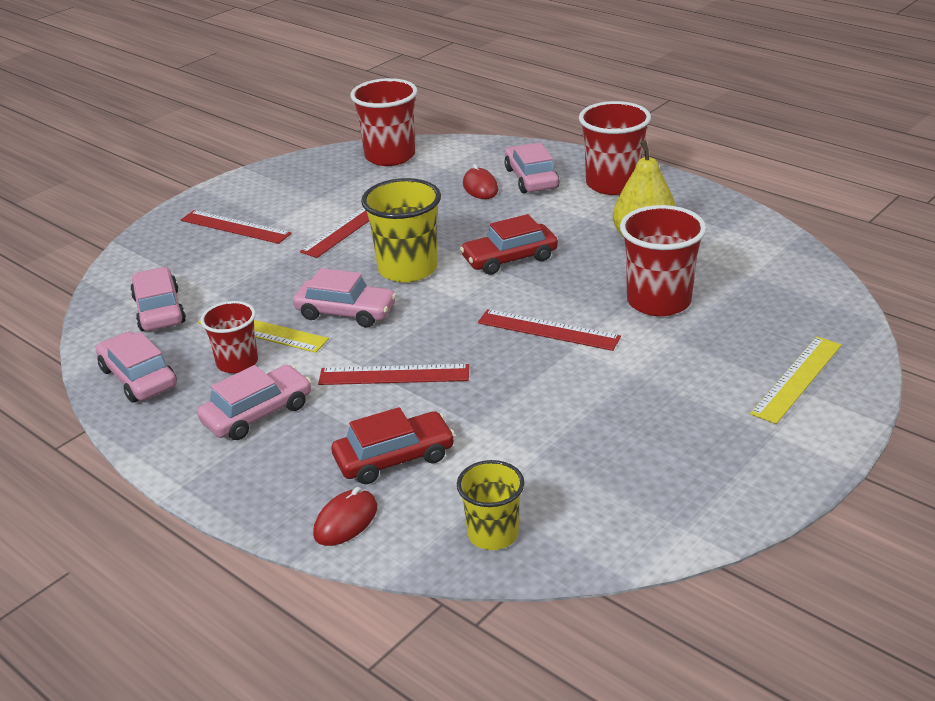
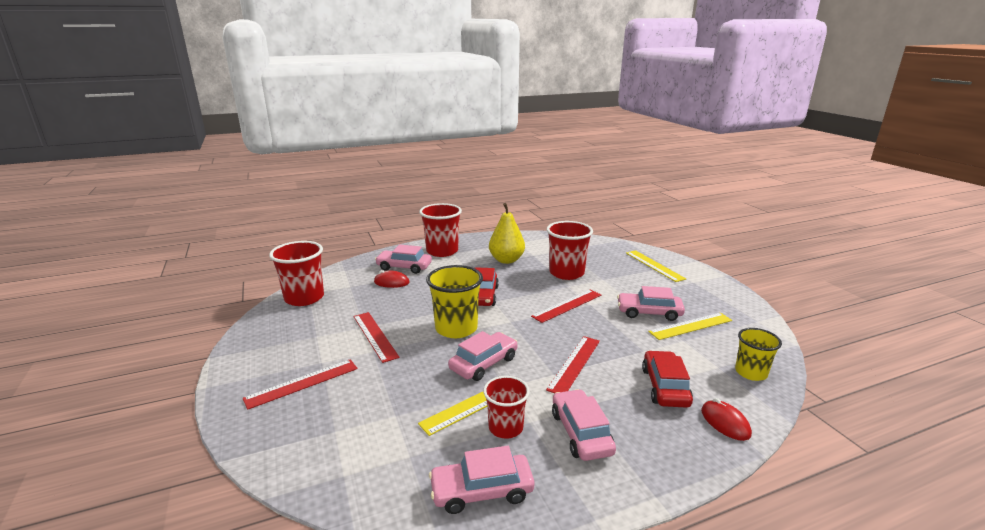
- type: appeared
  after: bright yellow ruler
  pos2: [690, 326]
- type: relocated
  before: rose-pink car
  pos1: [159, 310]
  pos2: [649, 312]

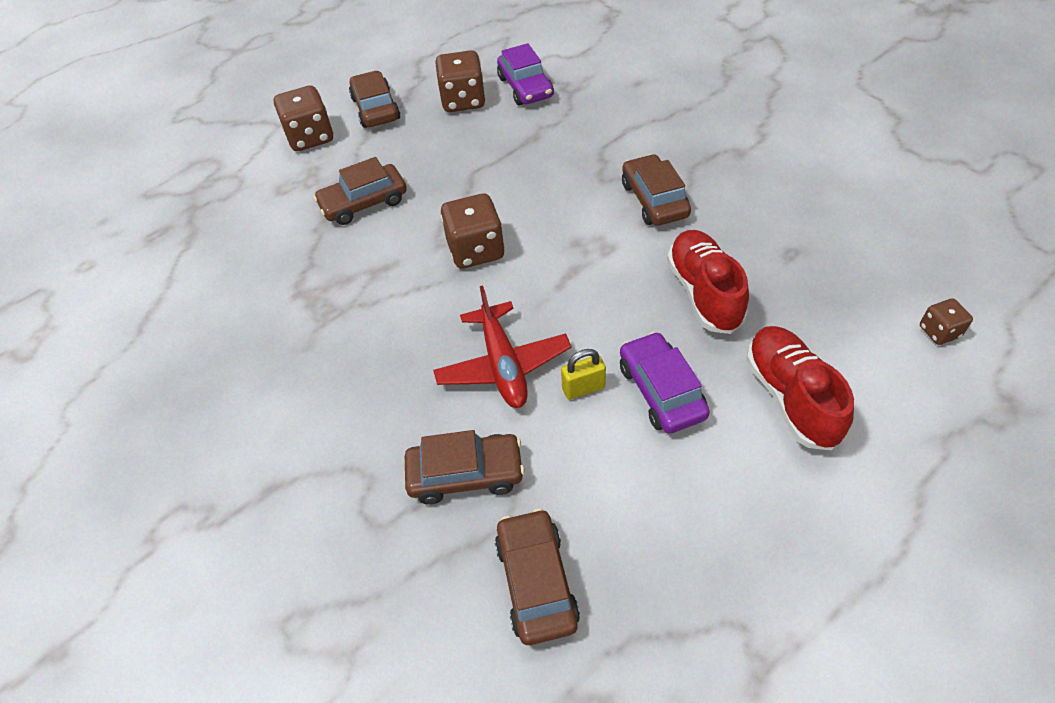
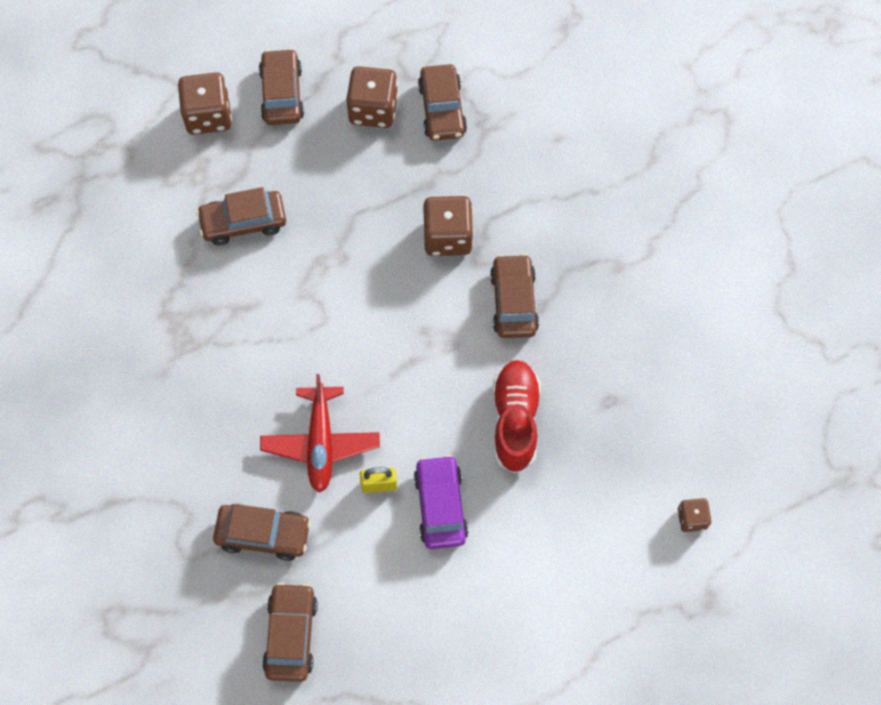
- type: missing
  before: scarlet shoe
  pos1: [790, 397]
- type: relocated
  before: brown dice
  pos1: [476, 250]
  pos2: [447, 237]
- type: colour
  before: purple car
  after: brown car
  pos1: [525, 87]
  pos2: [442, 109]

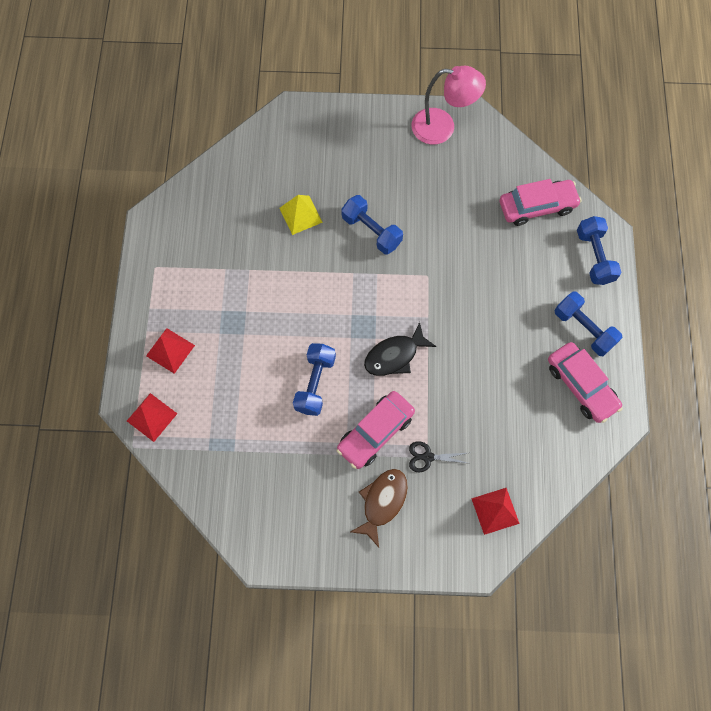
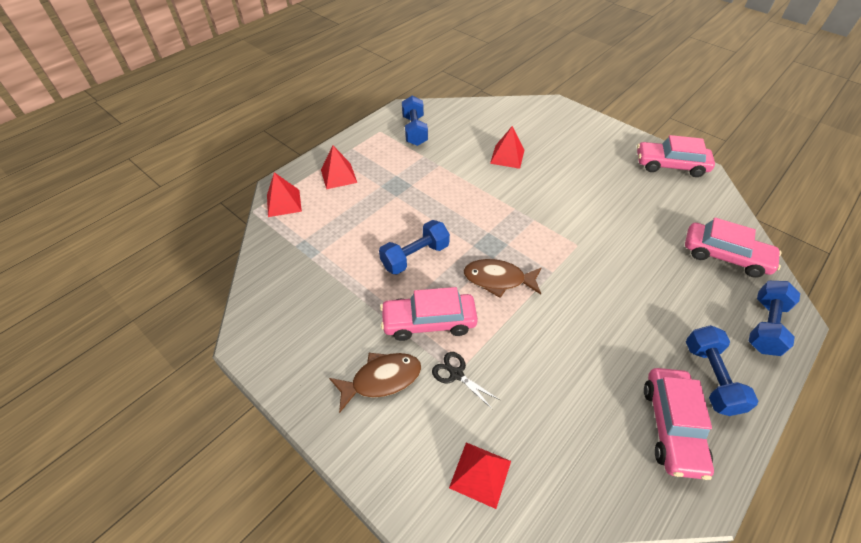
- type: relocated
  before: cobalt dumbbell
  pos1: [371, 231]
  pos2: [414, 130]
- type: exchanged
  before: rose-pink desk lamp
  after: rose-pink car
  pos1: [442, 127]
  pos2: [670, 165]
- type: colour
  before: bright yellow pyramid shape
  after: scarlet pyramid shape
  pos1: [300, 215]
  pos2: [507, 156]
- type: colour
  before: black toy fish
  after: brown toy fish
  pos1: [394, 355]
  pos2: [498, 279]

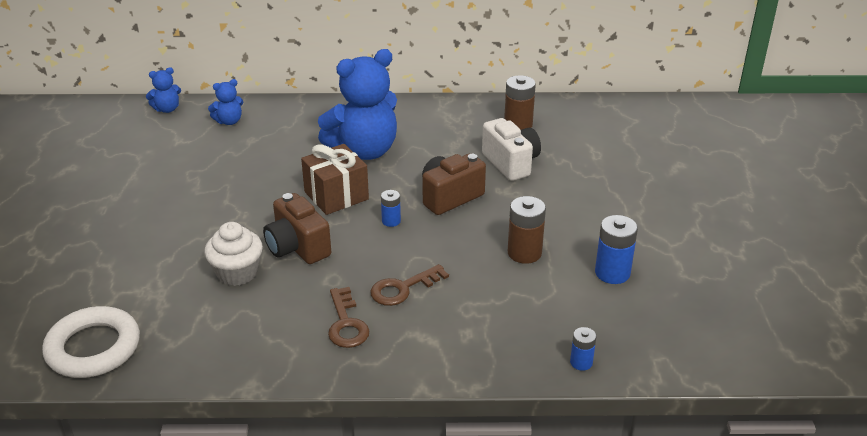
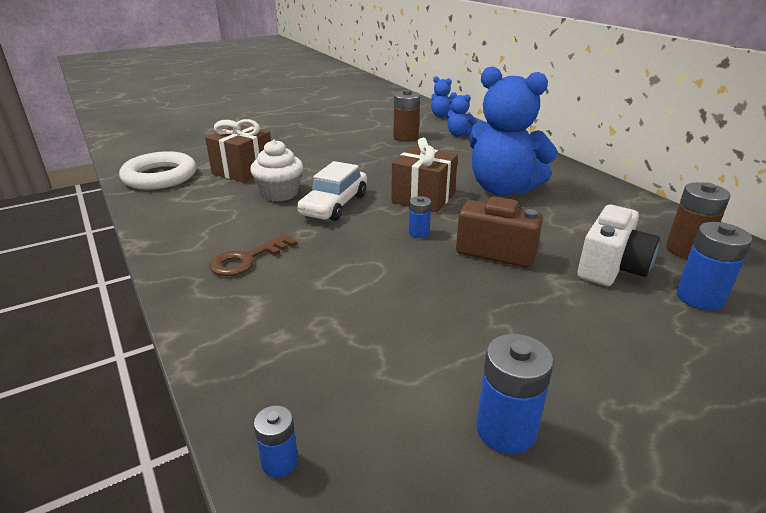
- type: missing
  before: brown key
  pos1: [403, 288]
- type: appeared
  after: brown present
  pos2: [243, 170]
- type: appeared
  after: cobalt battery
  pos2: [700, 297]
- type: relocated
  before: brown battery
  pos1: [524, 253]
  pos2: [406, 137]
- type: exchanged
  before: brown camera
  after: pure white car
  pos1: [297, 247]
  pos2: [334, 205]

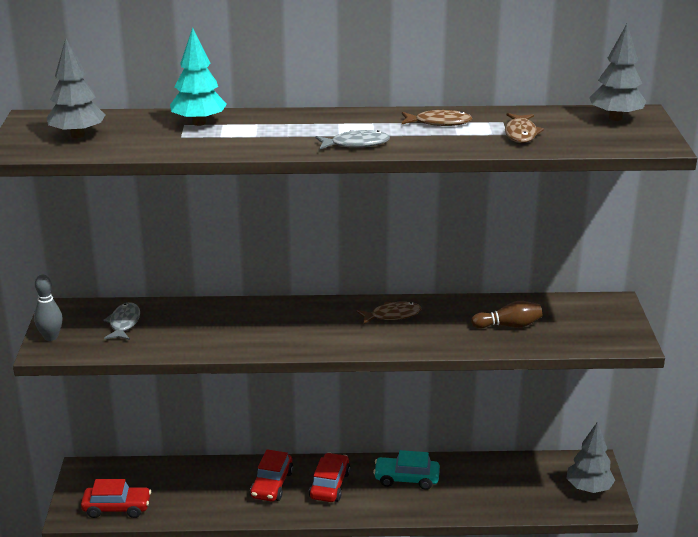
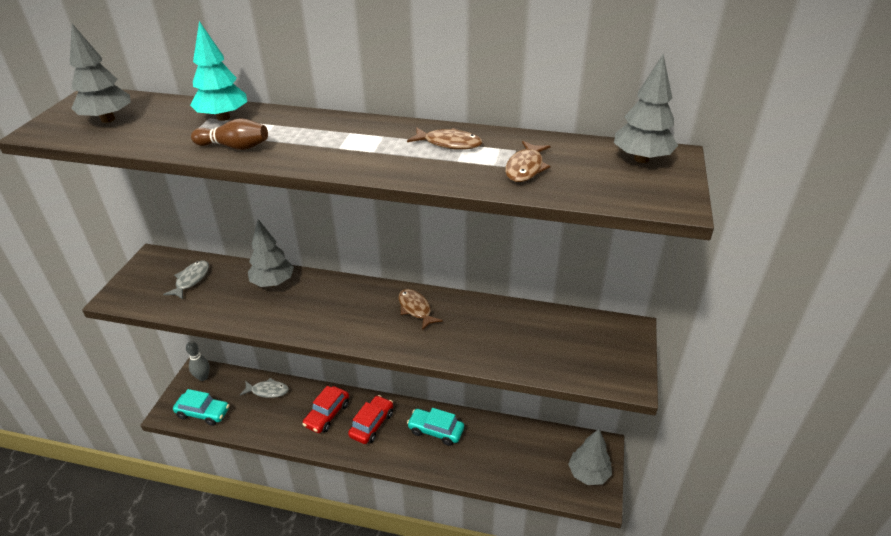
- type: appeared
  after: ash-grey fir tree
  pos2: [273, 283]
- type: relocated
  before: ash-grey skittle
  pos1: [51, 337]
  pos2: [203, 377]
- type: relocated
  before: ash-grey toy fish
  pos1: [356, 144]
  pos2: [268, 391]
- type: relocated
  before: brown skittle
  pos1: [509, 326]
  pos2: [234, 147]
- type: colour
  before: scarlet car
  after: turquoise car
  pos1: [117, 508]
  pos2: [203, 413]
- type: spun
  before: brown toy fish
  pos1: [392, 315]
  pos2: [416, 309]
  turn: -120

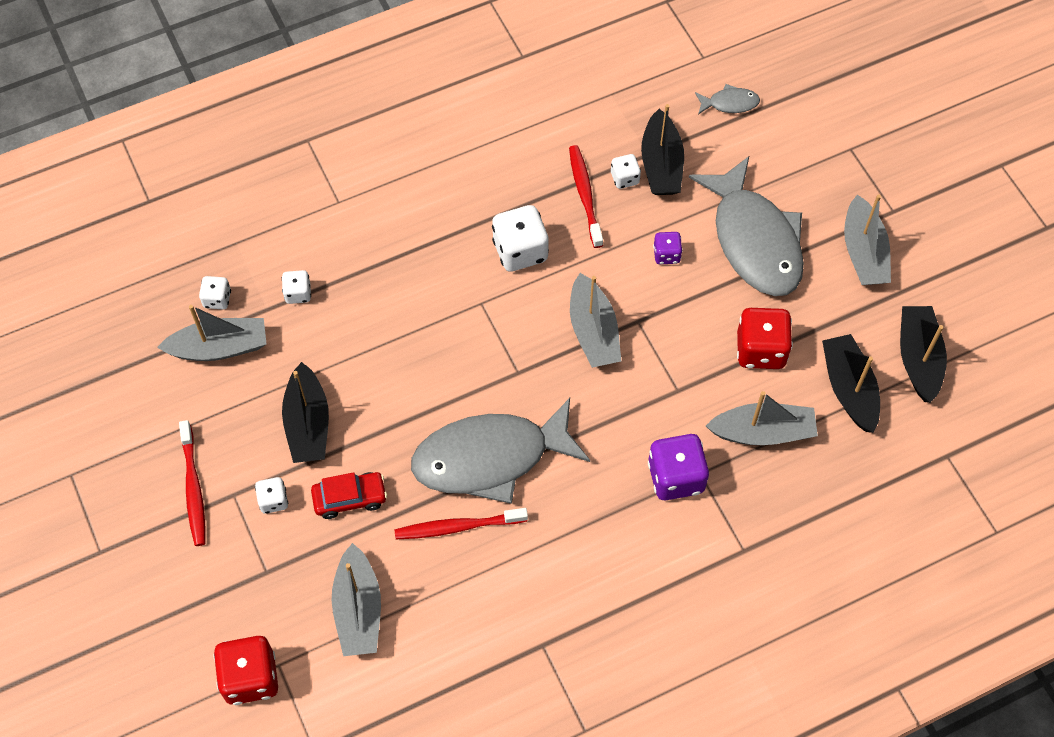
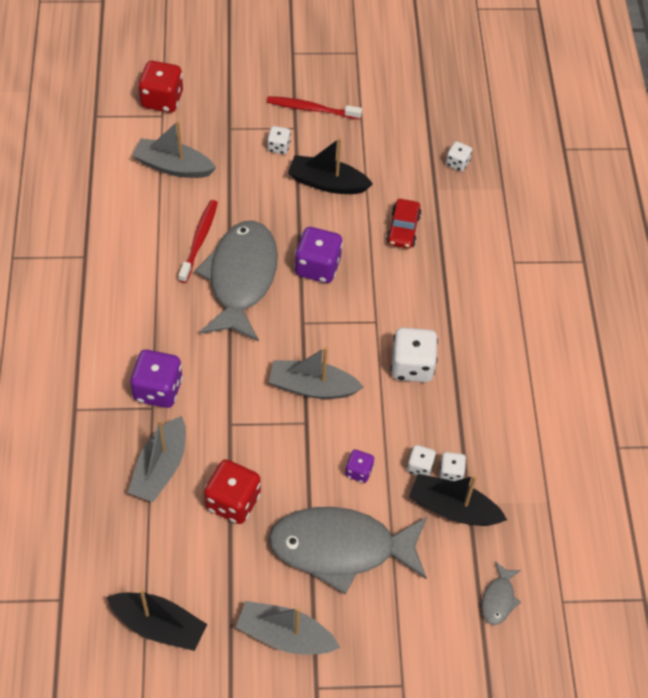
- type: missing
  before: ash-grey toy boat
  pos1: [219, 347]
- type: missing
  before: scarlet toothbrush
  pos1: [585, 195]
- type: missing
  before: black toy boat
  pos1: [849, 389]
- type: appeared
  after: purple dice
  pos2: [317, 267]
- type: relocated
  before: pure white dice
  pos1: [298, 293]
  pos2: [420, 467]
- type: relocated
  before: scarlet car
  pos1: [350, 498]
  pos2: [403, 229]

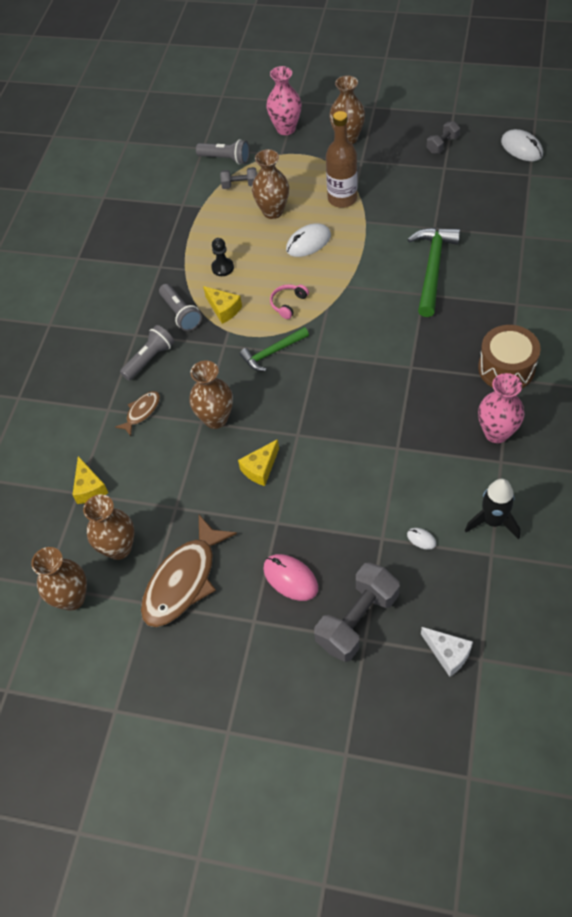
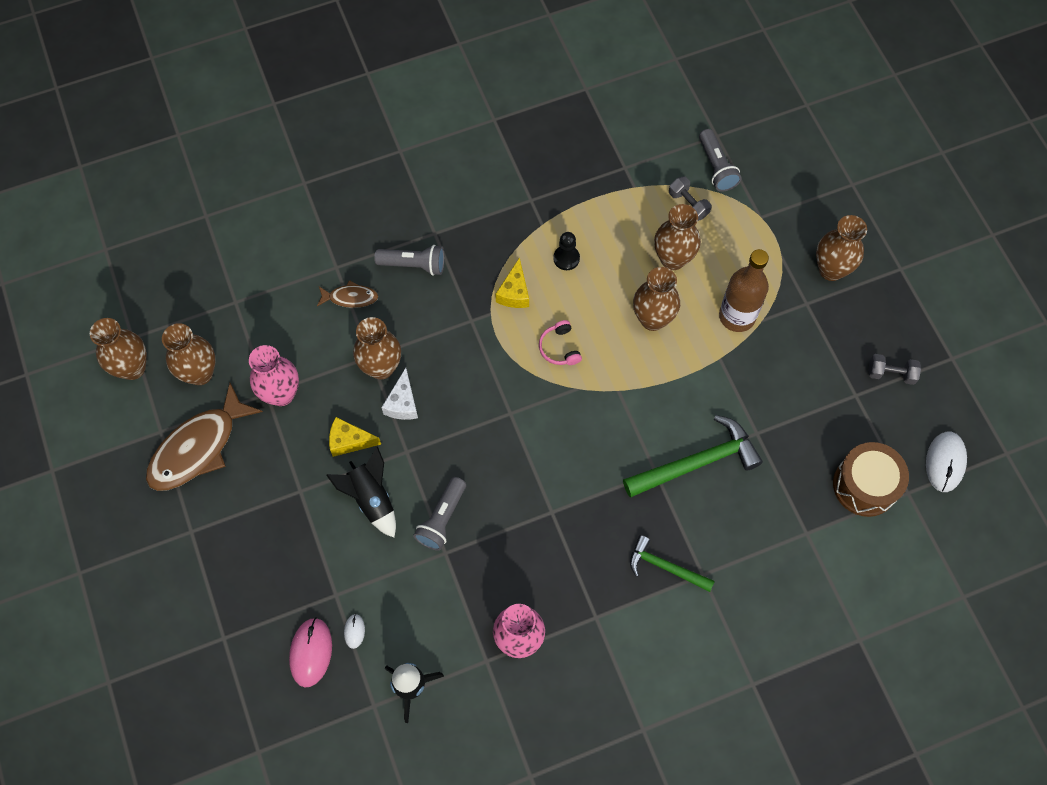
- type: missing
  before: bright yellow cheese
  pos1: [89, 488]
- type: missing
  before: ash-grey dumbbell
  pos1: [357, 620]
- type: appeared
  after: black rocket
  pos2: [371, 499]
- type: relocated
  before: ash-grey torch
  pos1: [181, 314]
  pos2: [442, 519]
- type: relocated
  before: leaf-green carpenter's hammer
  pos1: [272, 352]
  pos2: [665, 567]
- type: relocated
  before: rose-pink PC mouse
  pos1: [290, 578]
  pos2: [311, 652]
- type: relocated
  before: rose-pink vase
  pos1: [286, 128]
  pos2: [281, 394]
- type: relocated
  before: pure white cheese
  pos1: [448, 654]
  pos2: [402, 403]
- type: relocated
  before: brown drum
  pos1: [506, 368]
  pos2: [865, 485]
- type: exchanged
  before: pure white PC mouse
  after: brown vase
  pos1: [308, 242]
  pos2: [652, 319]
- type: spun
  before: brown toy fish
  pos1: [184, 580]
  pos2: [198, 447]
  turn: -45
- type: spun
  before: rose-pink over-ear headphones
  pos1: [288, 303]
  pos2: [559, 348]
  turn: -105

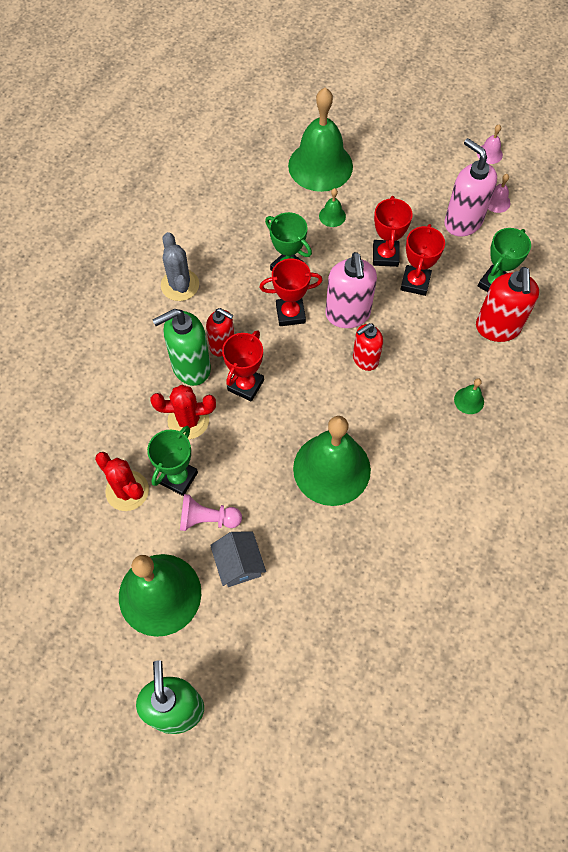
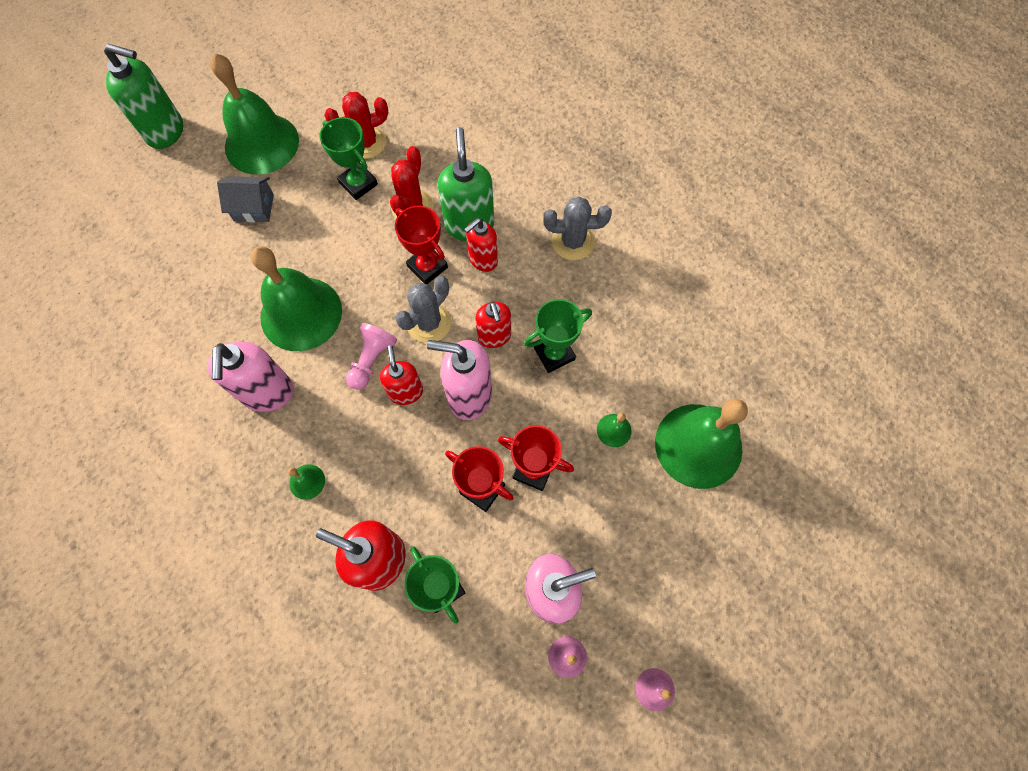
- type: appeared
  after: rose-pink pump bottle
  pos2: [268, 393]
- type: appeared
  after: ash-grey prickly plant
  pos2: [429, 323]
- type: relocated
  before: rose-pink pawn
  pos1: [207, 519]
  pos2: [372, 360]
- type: exchanged
  before: scarlet award cup
  after: scarlet pump bottle
  pos1: [290, 314]
  pos2: [494, 336]

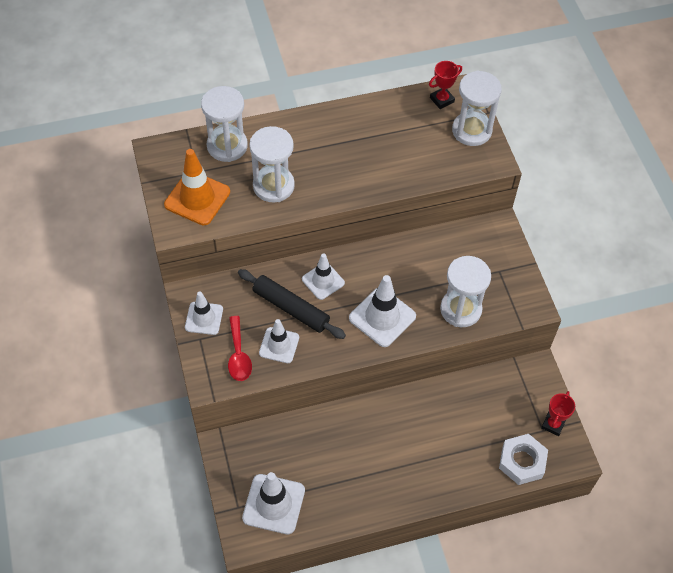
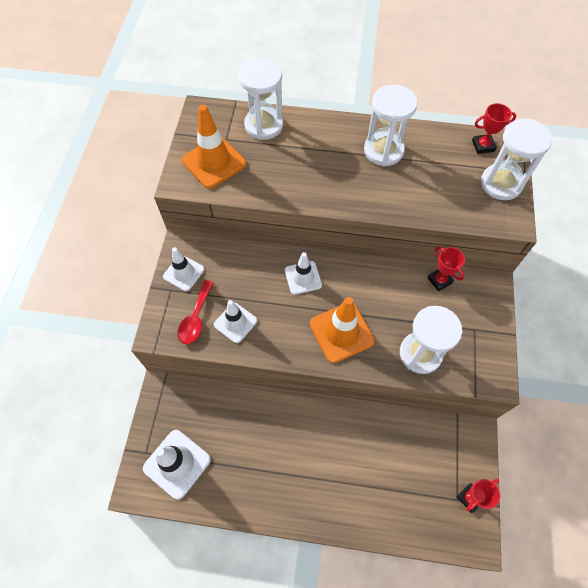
- type: missing
  before: black pastry roller
  pos1: [291, 308]
- type: missing
  before: pure white nut
  pos1: [522, 461]
- type: appeared
  after: scarlet award cup
  pos2: [439, 280]
- type: relocated
  before: pure white hourglass
  pos1: [273, 186]
  pos2: [383, 151]
- type: colour
  before: pure white safety cone
  after: orange safety cone
  pos1: [382, 317]
  pos2: [341, 332]

